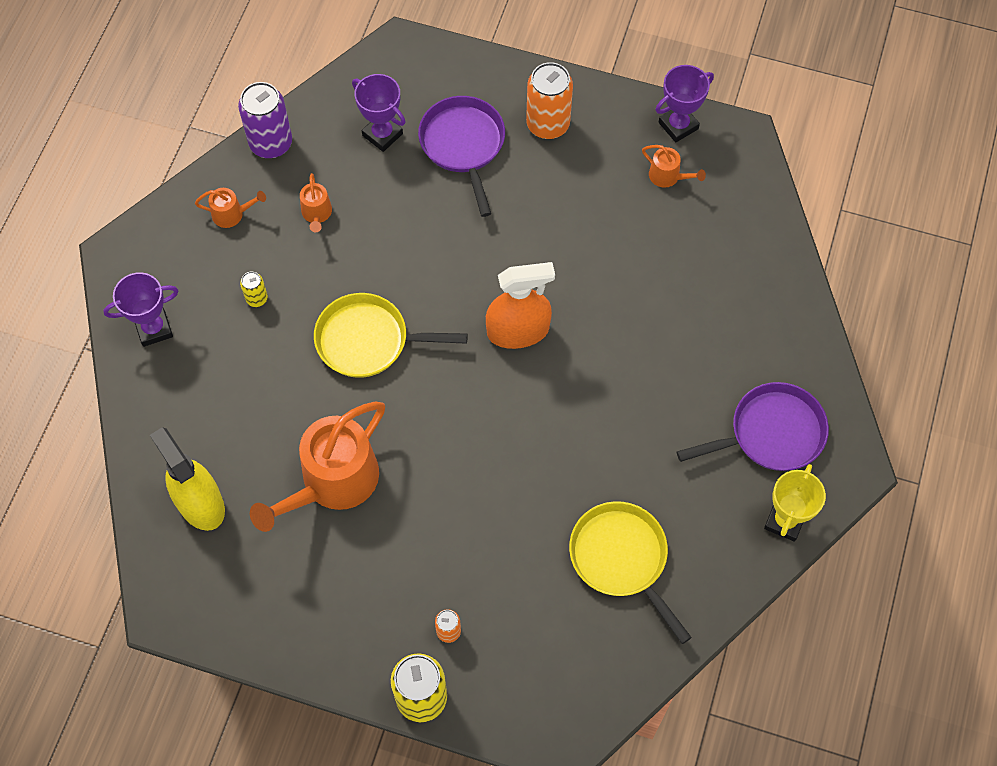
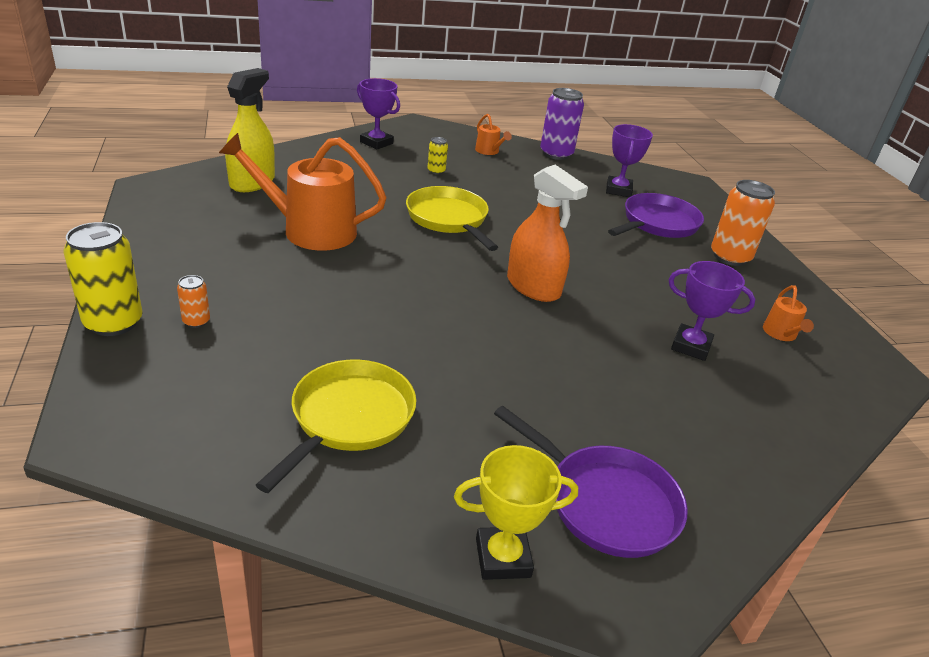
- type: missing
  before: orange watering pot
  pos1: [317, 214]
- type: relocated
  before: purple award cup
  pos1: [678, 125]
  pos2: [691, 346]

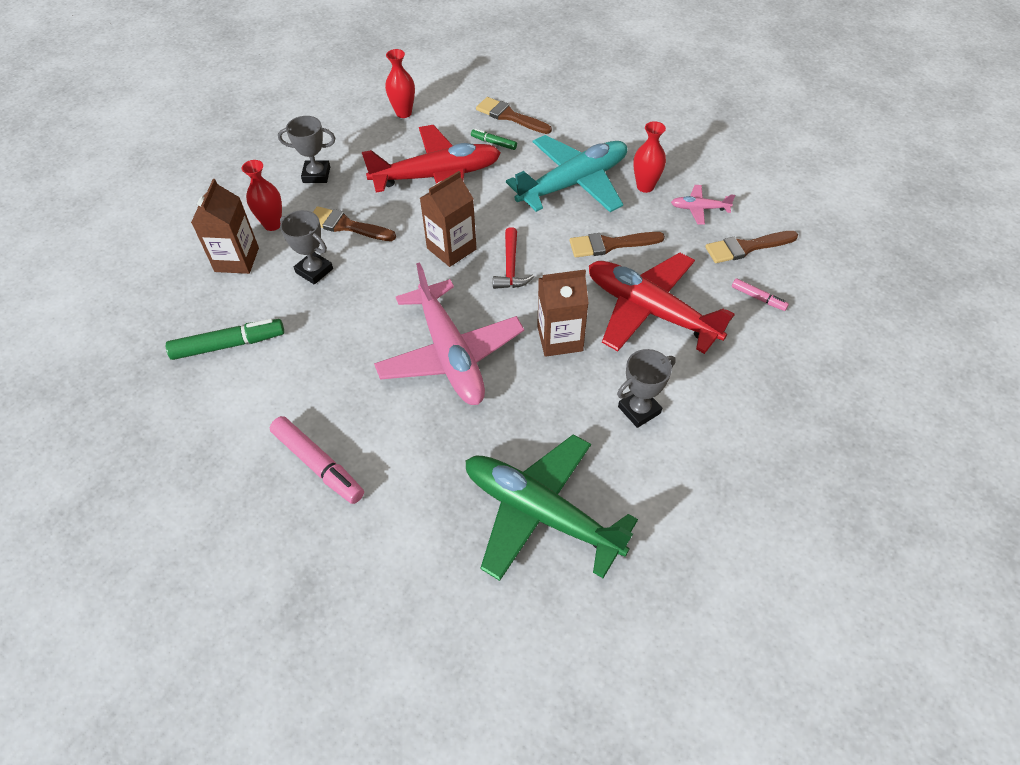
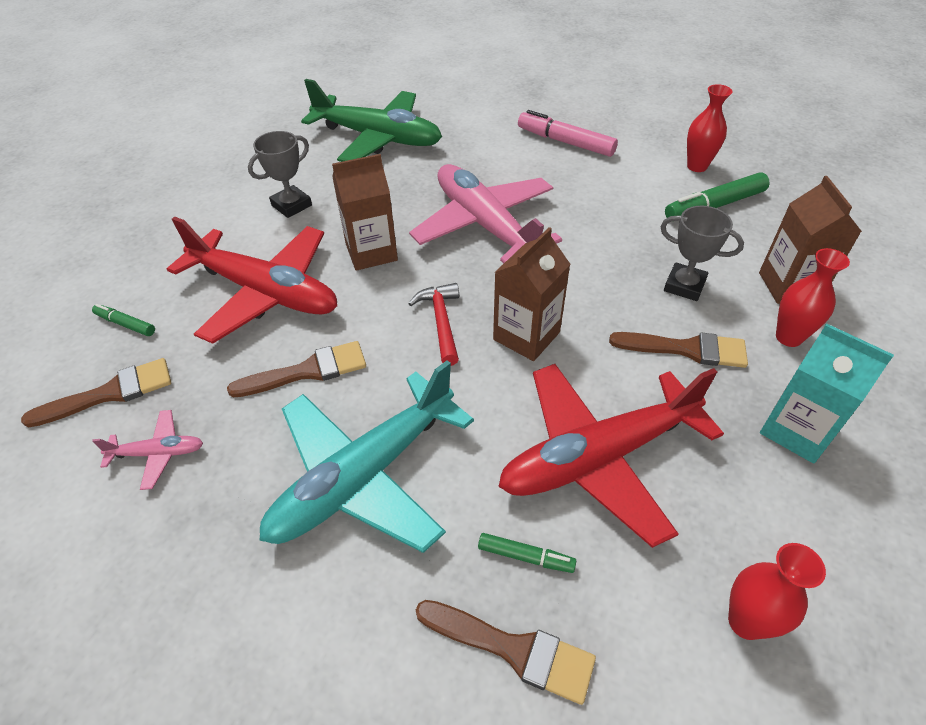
- type: relocated
  before: scarlet vase
  pos1: [645, 186]
  pos2: [697, 166]
- type: exchanged
  before: ash-grey award cup
  after: turquoise milk carton
  pos1: [316, 175]
  pos2: [797, 430]
- type: colour
  before: rose-pink marker
  after: leaf-green marker
  pos1: [758, 298]
  pos2: [126, 324]

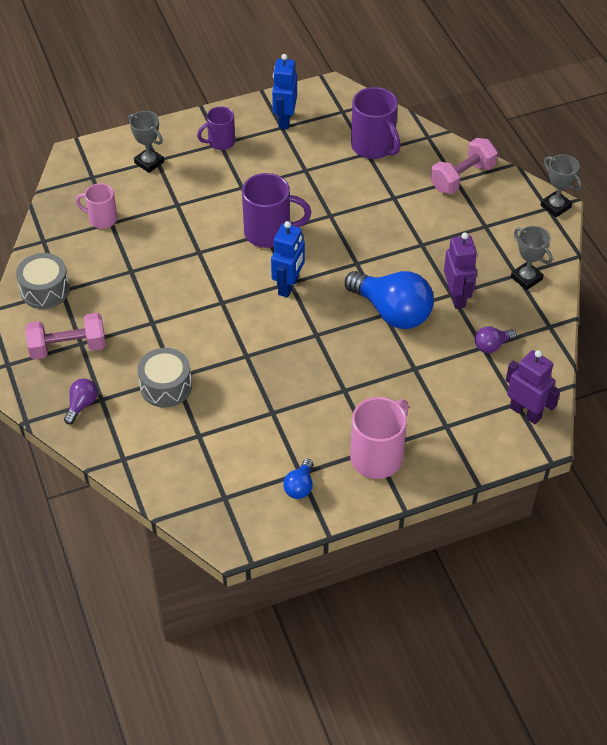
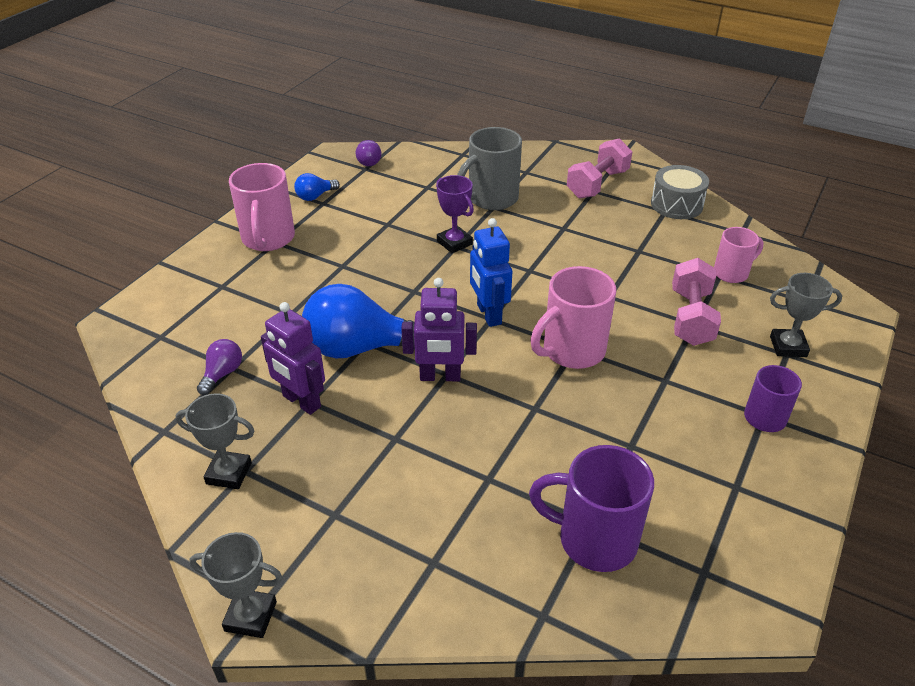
- type: missing
  before: cobalt toy robot
  pos1: [284, 120]
- type: appeared
  after: purple award cup
  pos2: [454, 243]
- type: relocated
  before: purple lightbulb
  pos1: [82, 405]
  pos2: [368, 161]
- type: relocated
  before: rose-pink dumbbell
  pos1: [462, 177]
  pos2: [691, 318]
- type: relocated
  before: purple toy robot
  pos1: [525, 412]
  pos2: [440, 377]
- type: exchanged
  before: ash-grey drum
  after: ash-grey coffee mug
  pos1: [166, 386]
  pos2: [491, 199]
- type: colour
  before: purple coffee mug
  after: rose-pink coffee mug
  pos1: [269, 233]
  pos2: [571, 351]
- type: spun
  before: cobalt lightbulb
  pos1: [300, 486]
  pos2: [315, 196]
  turn: -105

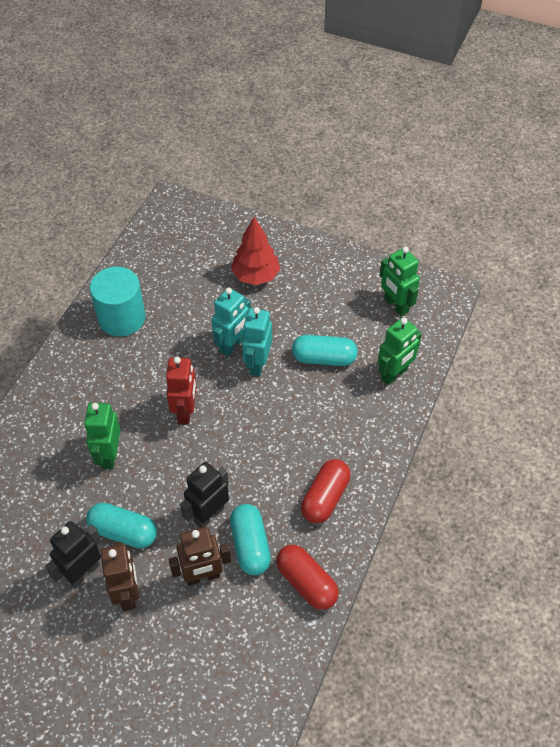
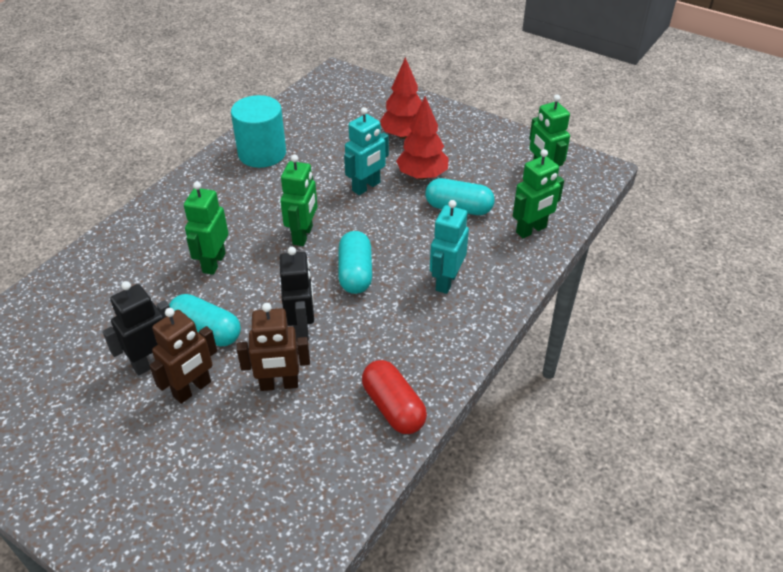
- type: missing
  before: scarlet capsule
  pos1: [325, 498]
- type: appeared
  after: scarlet fir tree
  pos2: [422, 176]
- type: relocated
  before: turquoise capsule
  pos1: [250, 545]
  pos2: [355, 273]
- type: relocated
  before: turquoise toy robot
  pos1: [257, 364]
  pos2: [446, 281]
- type: colour
  before: scarlet toy robot
  after: leaf-green toy robot
  pos1: [185, 411]
  pos2: [303, 235]
- type: spun
  before: brown toy robot
  pos1: [127, 594]
  pos2: [192, 389]
  turn: 45
- type: spun
  before: black toy robot
  pos1: [209, 515]
  pos2: [302, 328]
  turn: 120

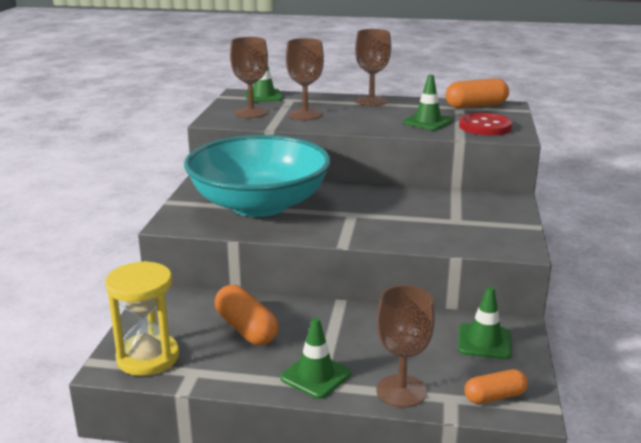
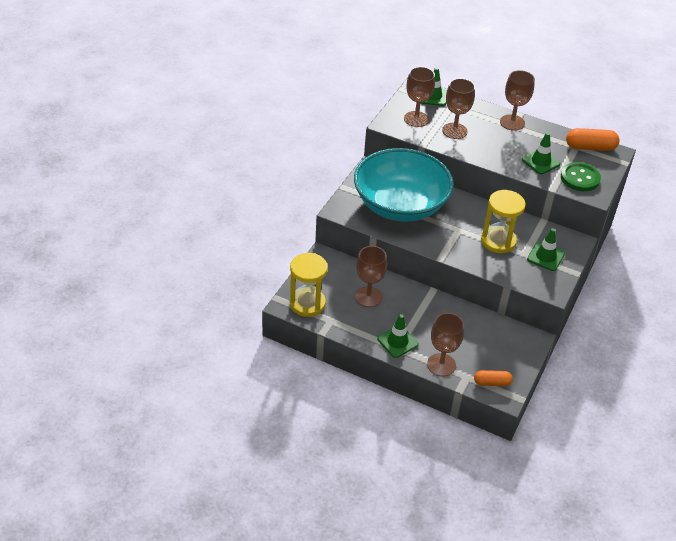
- type: appeared
  after: bright yellow hourglass
  pos2: [498, 241]
- type: relocated
  before: leaf-green safety cone
  pos1: [484, 342]
  pos2: [545, 257]
- type: exchanged
  before: orange capsule
  after: brown goblet
  pos1: [246, 329]
  pos2: [368, 297]
- type: colour
  before: scarlet shirt button
  after: leaf-green shirt button
  pos1: [485, 126]
  pos2: [580, 178]

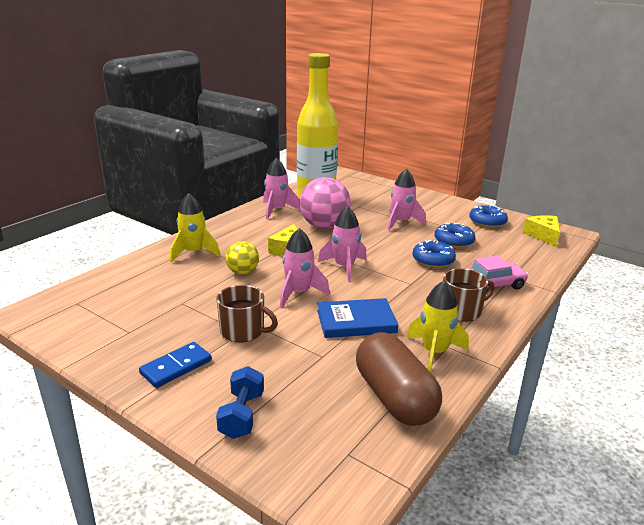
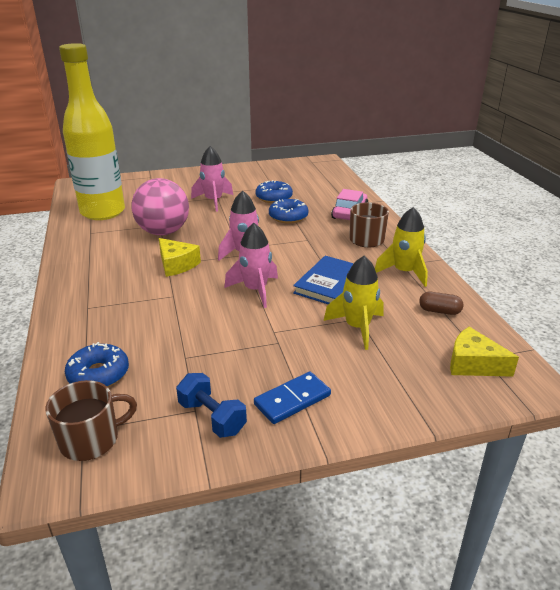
- type: missing
  before: bright yellow play ball
  pos1: [243, 272]
- type: missing
  before: rose-pink rocket
  pos1: [277, 210]
- type: relocated
  before: bright yellow rocket
  pos1: [194, 252]
  pos2: [357, 327]
- type: relocated
  before: cobalt dumbbell
  pos1: [242, 415]
  pos2: [212, 417]
- type: relocated
  before: brown coffee mug
  pos1: [243, 331]
  pos2: [91, 439]
- type: relocated
  before: cobalt doughnut
  pos1: [487, 222]
  pos2: [98, 374]
- type: relocated
  before: bright yellow cheese
  pos1: [543, 235]
  pos2: [473, 364]
- type: spun
  before: cobalt domino tile
  pos1: [176, 367]
  pos2: [292, 400]
  turn: 60
- type: size
  before: brown capsule
  pos1: [394, 397]
  pos2: [439, 311]
  scale: 0.43

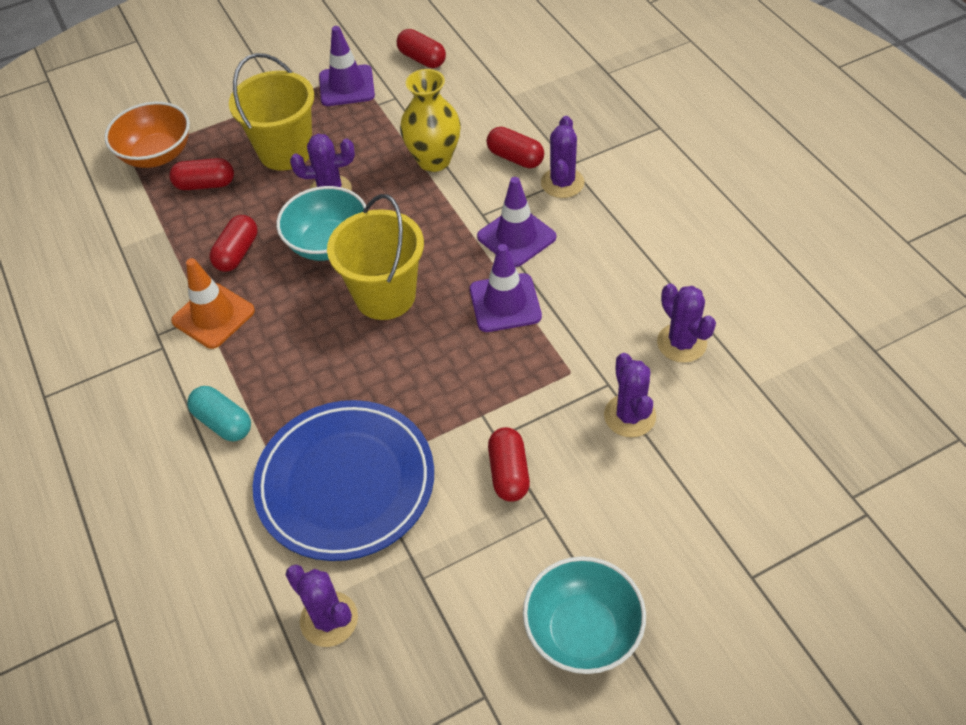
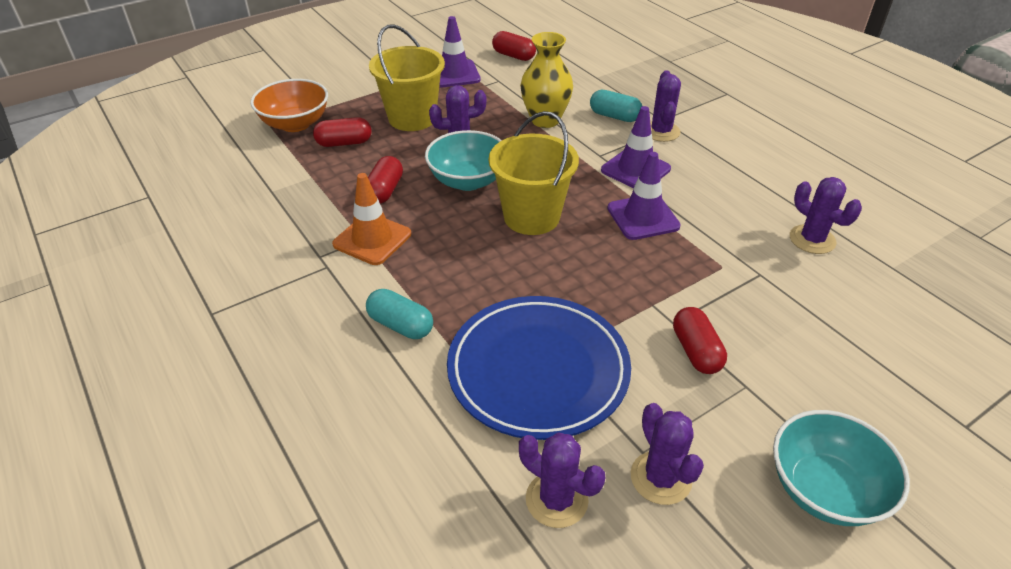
- type: relocated
  before: purple prickly plant
  pos1: [629, 416]
  pos2: [661, 478]
- type: colour
  before: scarlet capsule
  after: turquoise capsule
  pos1: [515, 158]
  pos2: [614, 116]

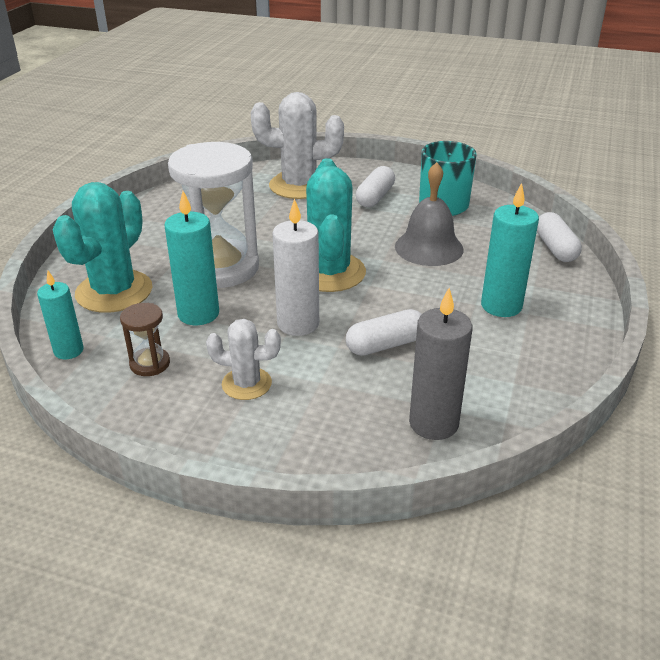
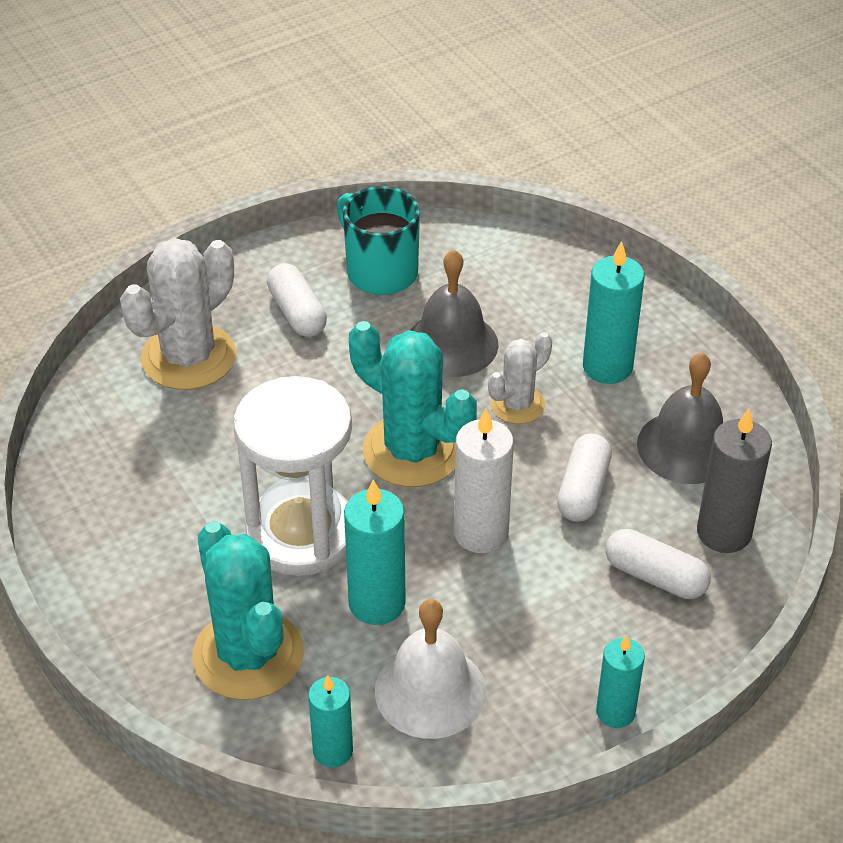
- type: appeared
  after: turquoise pillar candle
  pos2: [615, 712]
- type: appeared
  after: ash-grey bell
  pos2: [686, 447]
- type: relocated
  before: pure white prickly plant
  pos1: [246, 384]
  pos2: [517, 404]
- type: relocated
  before: pure white capsule
  pos1: [555, 248]
  pos2: [655, 576]
- type: exchanged
  before: brown hourglass
  after: pure white bell
  pos1: [150, 364]
  pos2: [430, 691]

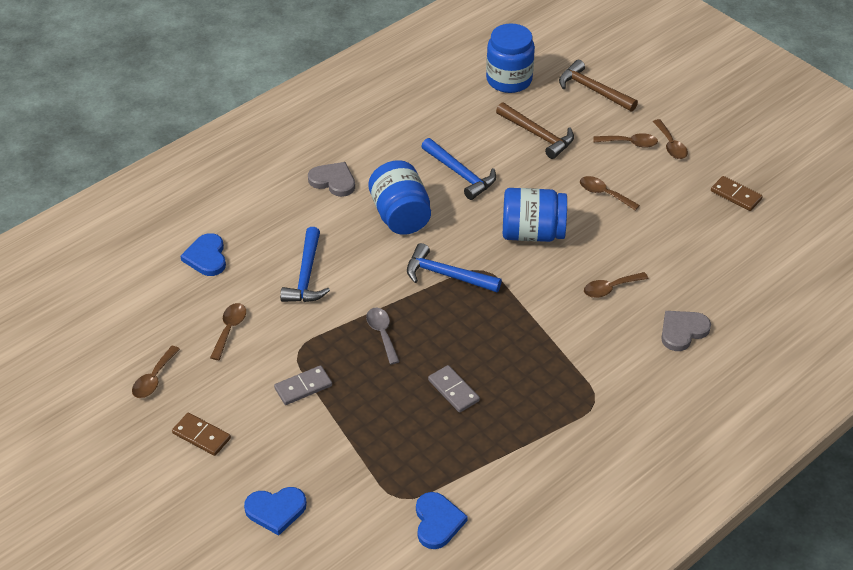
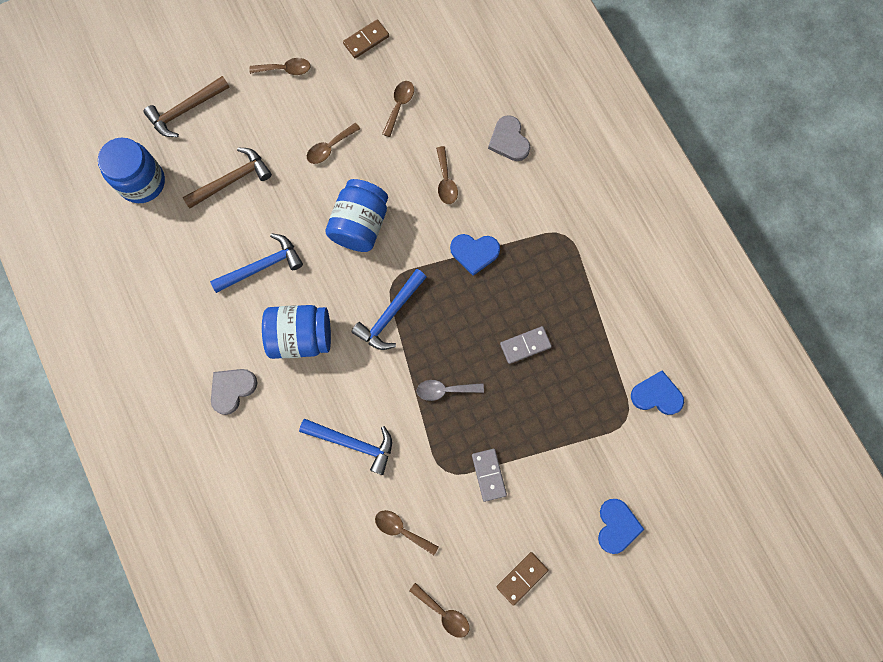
- type: relocated
  before: cobalt love heart
  pos1: [206, 257]
  pos2: [474, 253]
- type: relocated
  before: brown spoon
  pos1: [630, 143]
  pos2: [399, 106]

